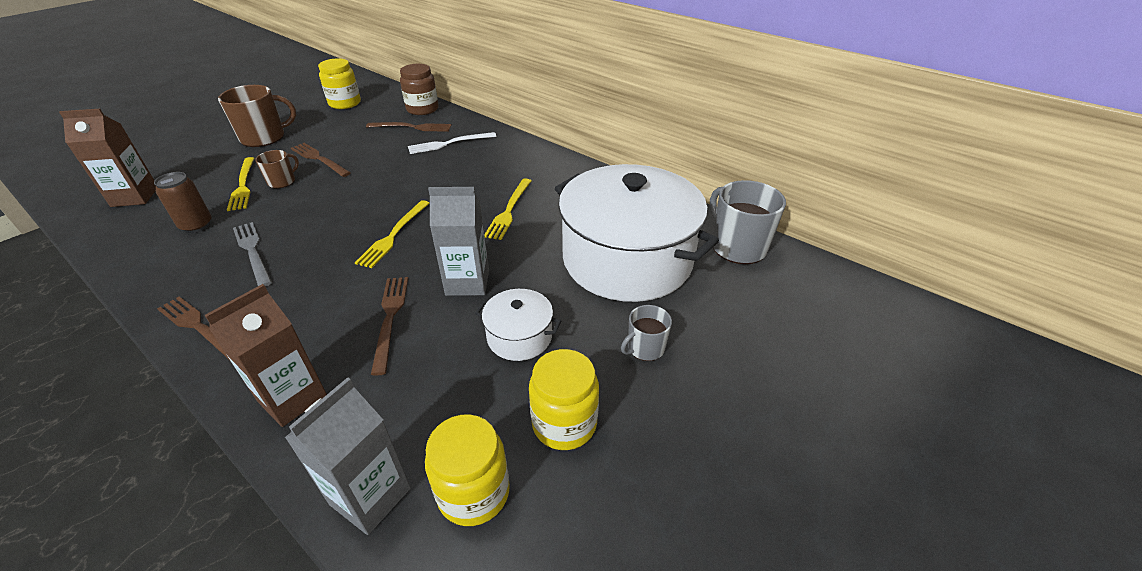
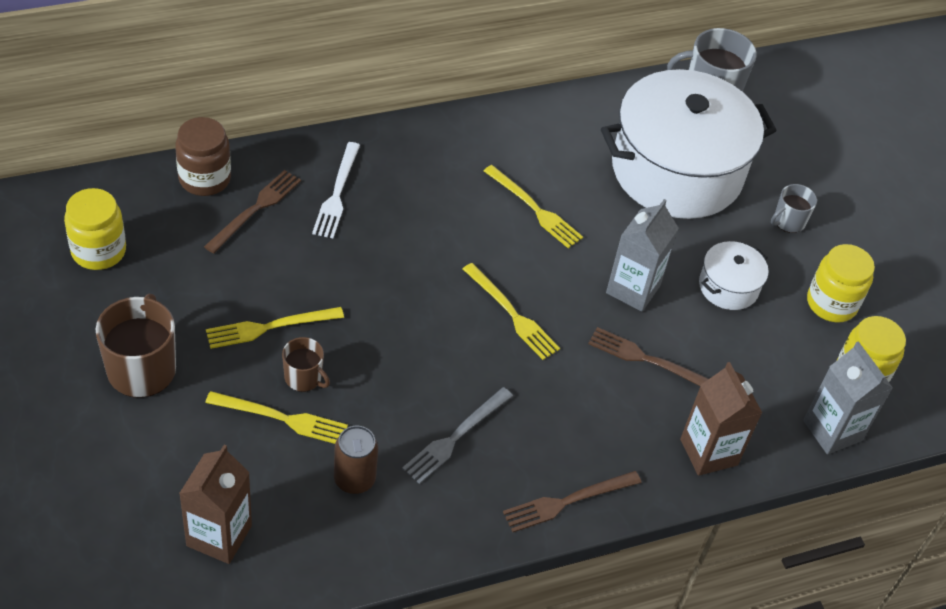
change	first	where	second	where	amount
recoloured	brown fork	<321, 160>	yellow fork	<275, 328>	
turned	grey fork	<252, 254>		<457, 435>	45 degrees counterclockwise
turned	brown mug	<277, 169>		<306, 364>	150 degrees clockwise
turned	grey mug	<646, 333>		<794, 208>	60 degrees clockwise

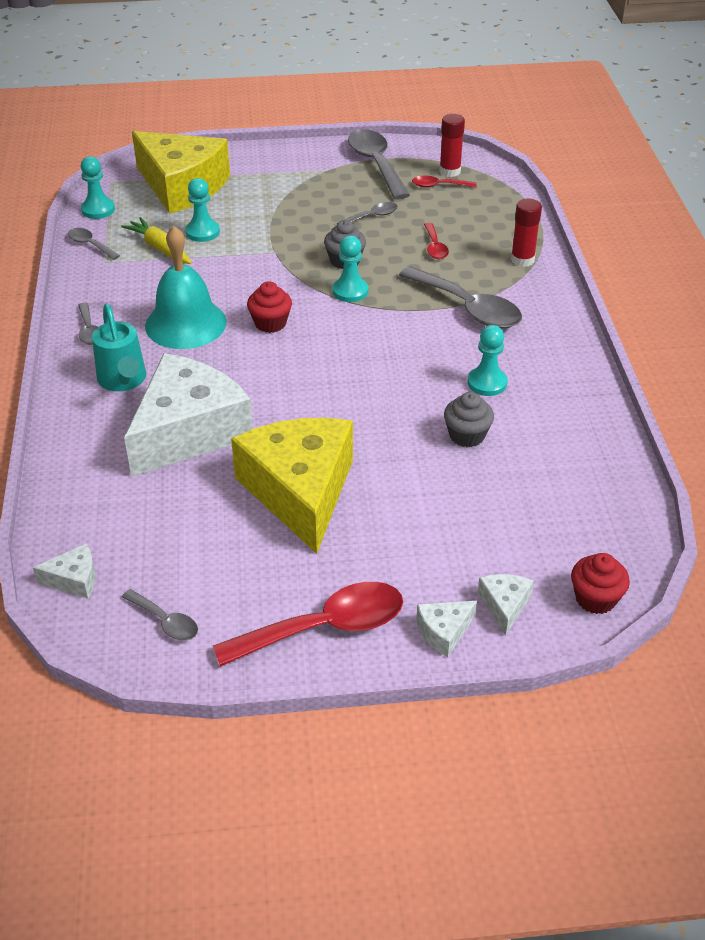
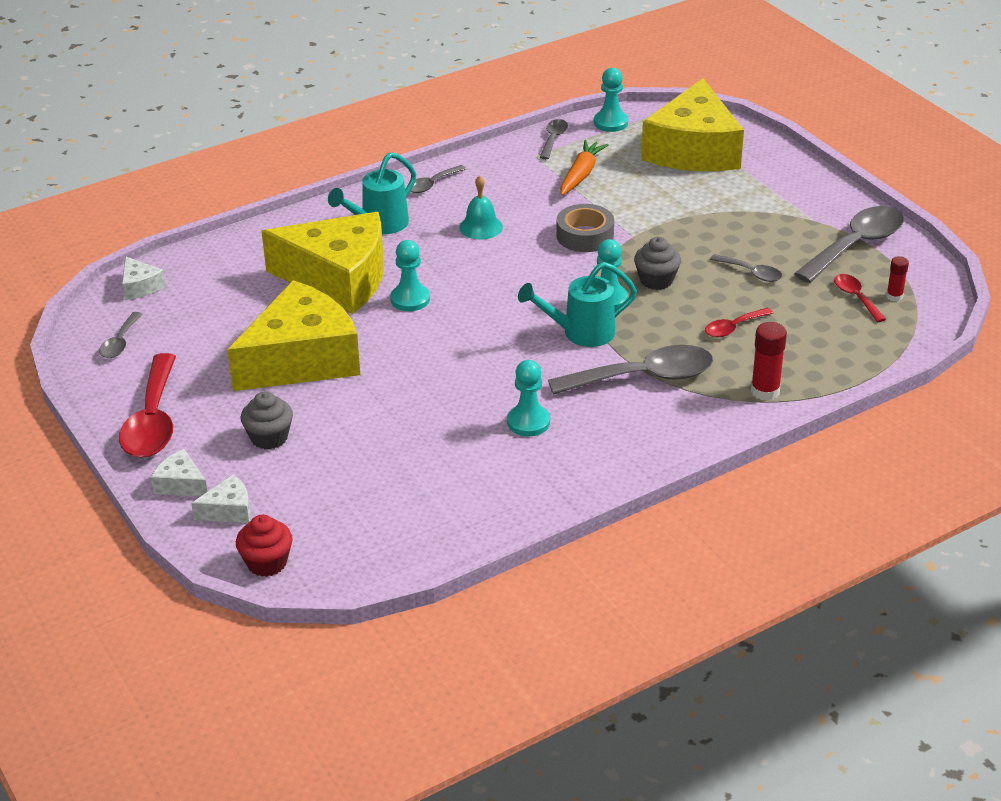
change	first	where	second	where	amount
removed	red cupcake	<269, 307>			
added			turquoise watering can	<577, 304>	
added			grey tape	<585, 228>	
moved	turquoise pawn	<202, 210>		<410, 275>	
moved	grey cupcake	<469, 419>		<266, 420>	
recoloured	yellow carrot	<156, 240>	orange carrot	<584, 168>	
recoloured	white cheese	<188, 415>	yellow cheese	<323, 263>	
turned	red spoon	<308, 624>		<147, 405>	45 degrees clockwise
turned	grey spoon	<460, 297>		<630, 370>	120 degrees counterclockwise
resized	turquoise bell	<186, 287>		<481, 207>	x0.53
resized	red glue stick	<452, 145>		<897, 278>	x0.61

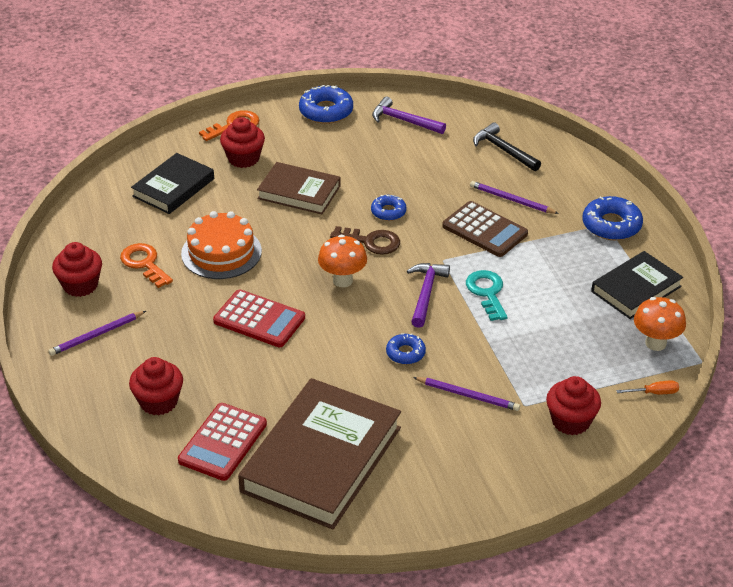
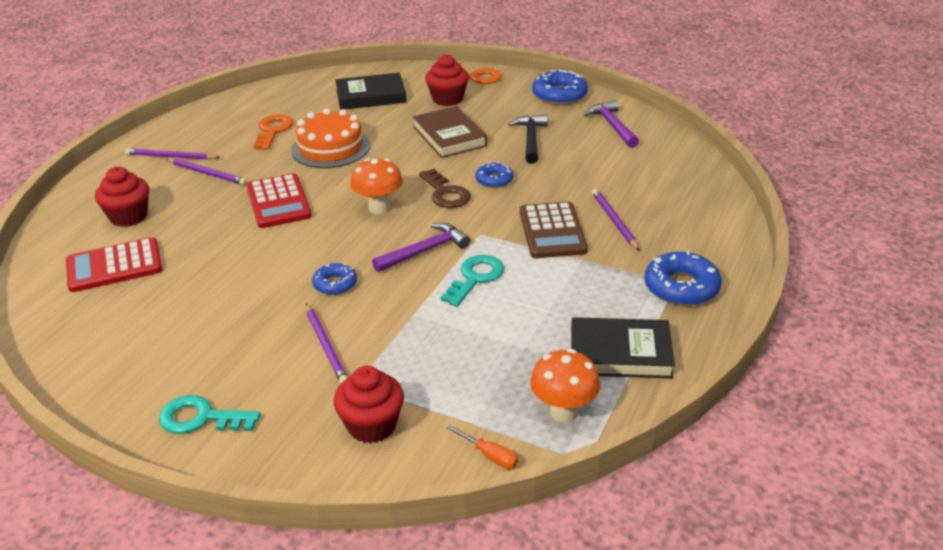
change	first	where	second	where	amount
removed	red cupcake	<77, 269>			
removed	brown book	<319, 454>			
added			turquoise key	<210, 414>	
added			purple pencil	<206, 172>	
moved	black hammer	<507, 146>		<528, 139>	

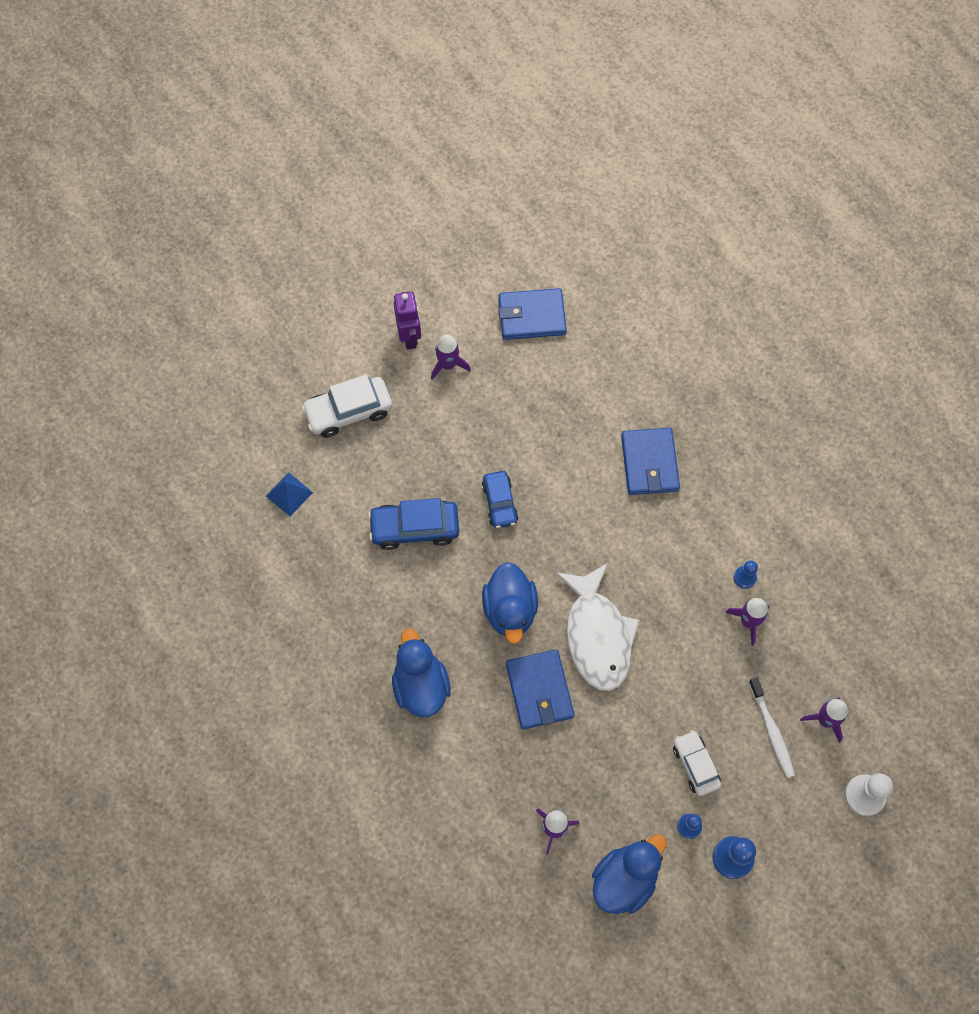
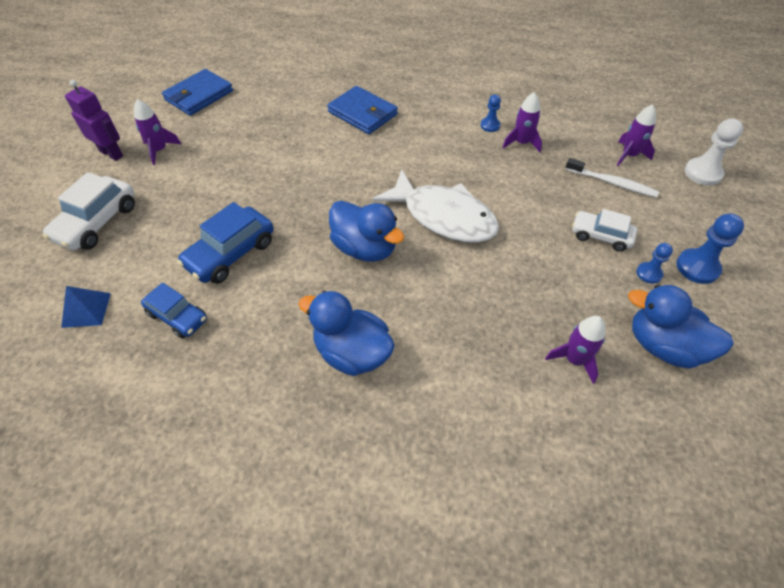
change	first	where	second	where	amount
removed	blue wallet	<540, 689>			
moved	blue car	<500, 499>		<174, 310>	
turned	blue duck	<629, 874>		<681, 327>	60 degrees counterclockwise

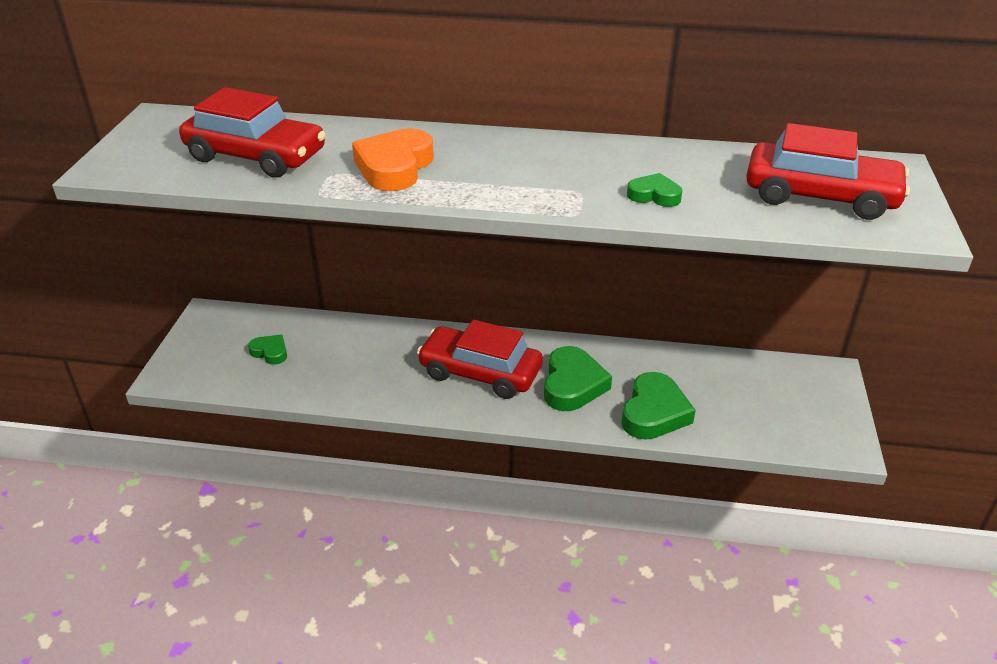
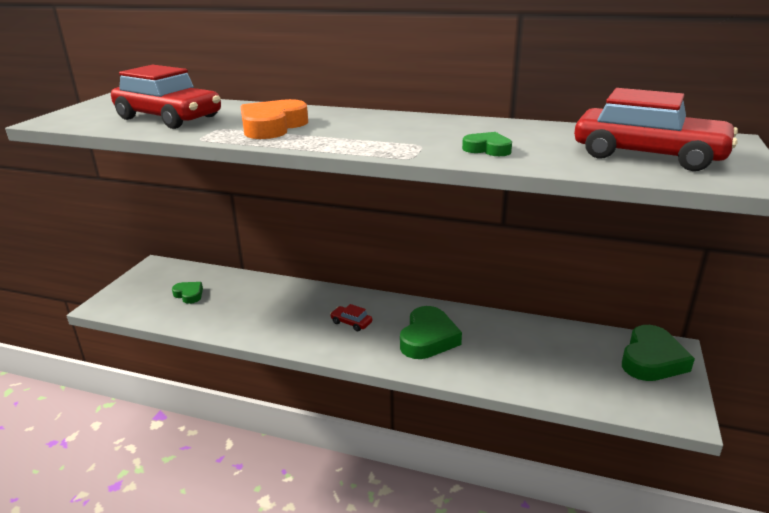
change	first	where	second	where	amount
moved	green heart	<658, 406>		<658, 353>	
resized	red car	<480, 359>		<351, 317>	x0.41

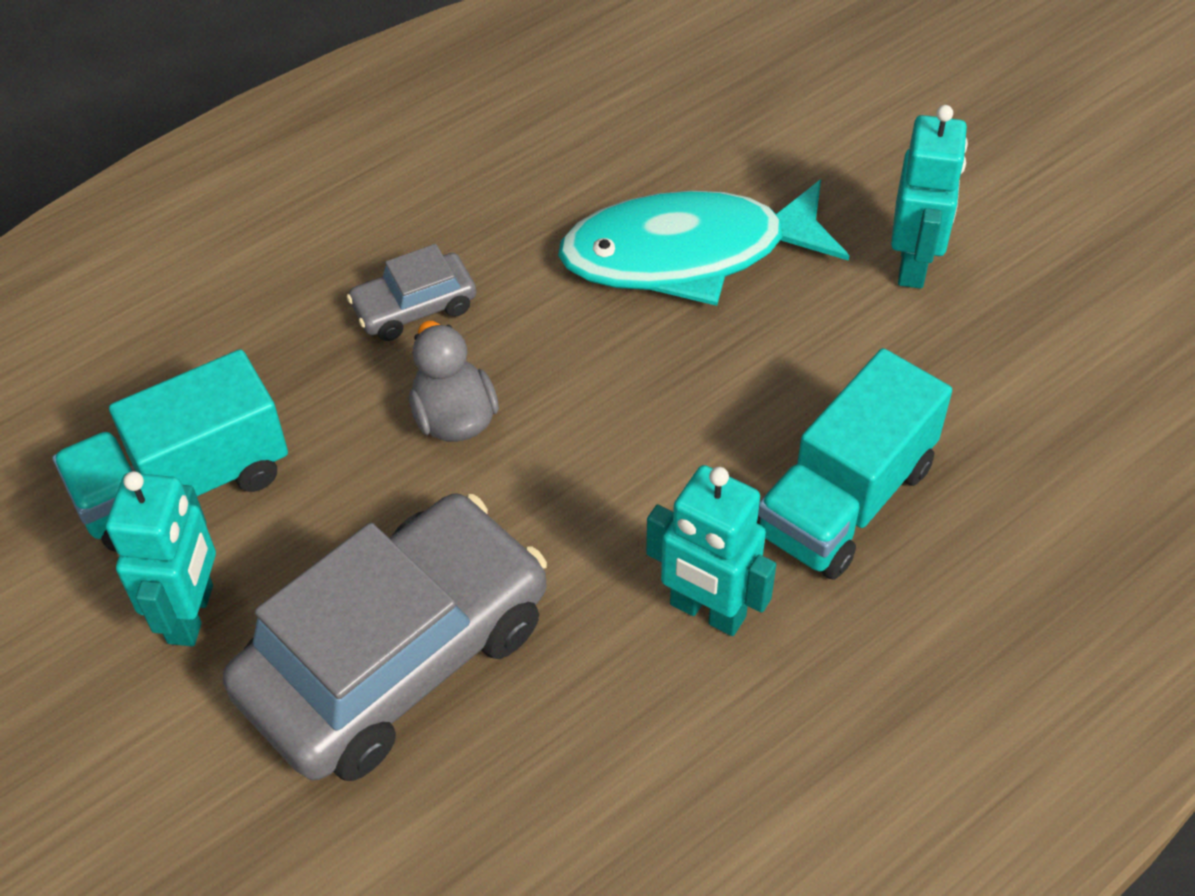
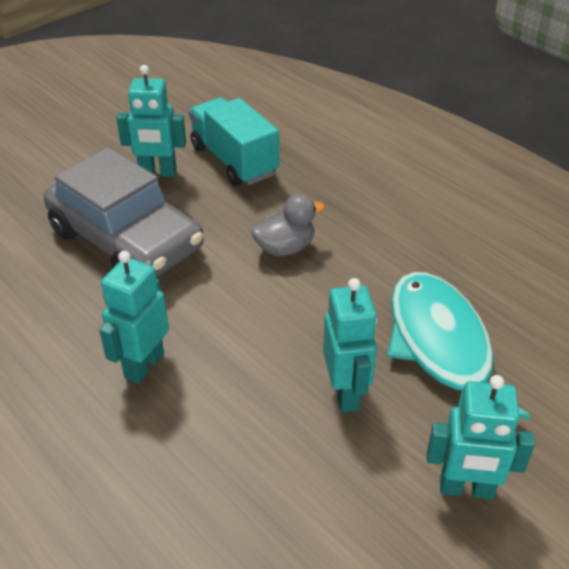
change	first	where	second	where	amount
removed	grey car	<411, 292>			
removed	turquoise truck	<854, 464>			
added			turquoise robot	<350, 345>	

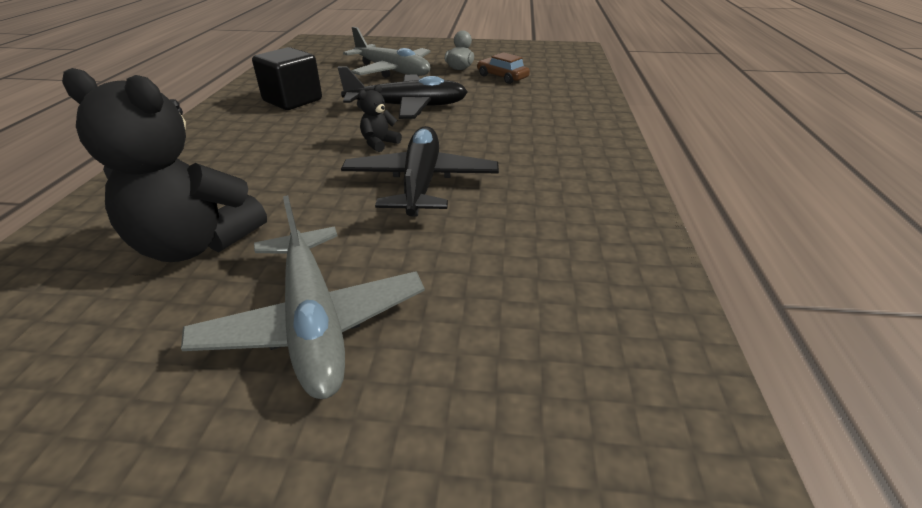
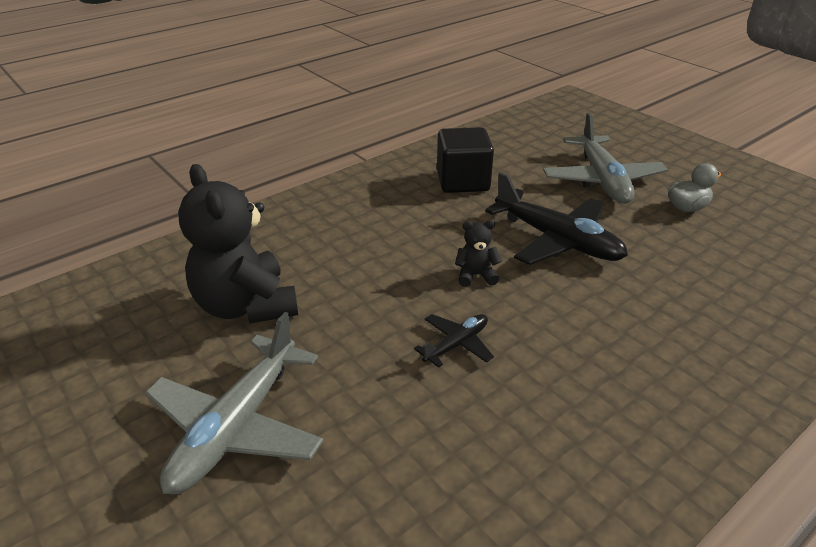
change	first	where	second	where	amount
removed	brown car	<503, 68>			
resized	black plane	<420, 171>		<454, 341>	x0.50

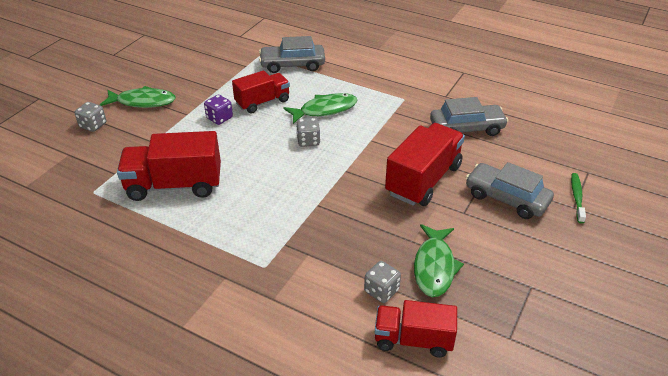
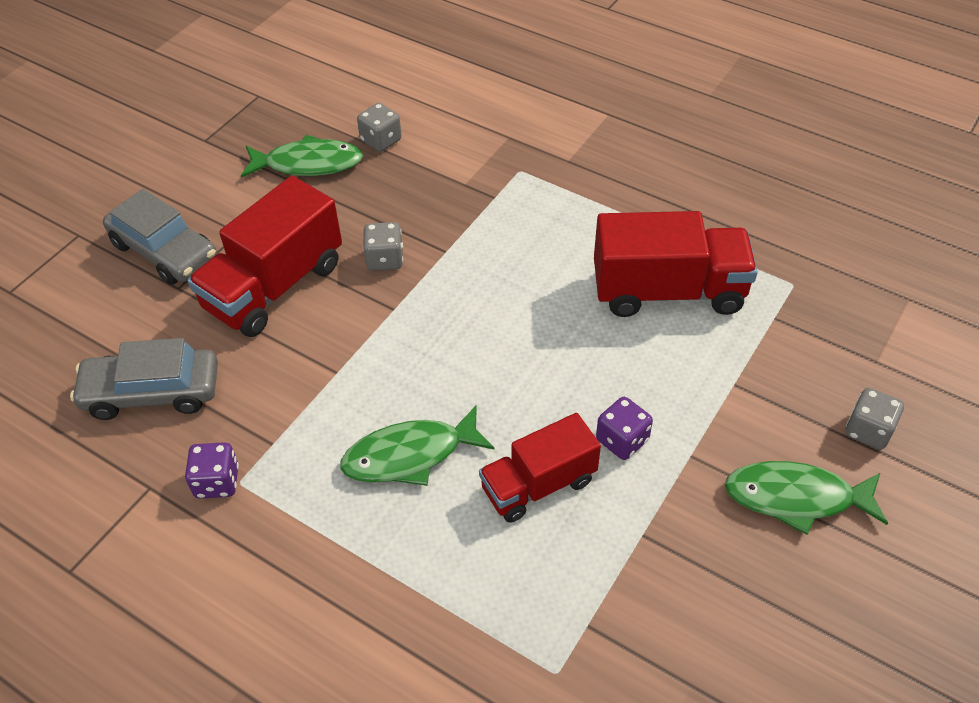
change	first	where	second	where	amount
removed	grey car	<292, 54>			
removed	red truck	<416, 328>			
removed	green toothbrush	<578, 198>			
added			purple dice	<212, 470>	
moved	grey dice	<308, 132>		<383, 246>	
turned	green fish	<439, 260>		<302, 156>	75 degrees clockwise

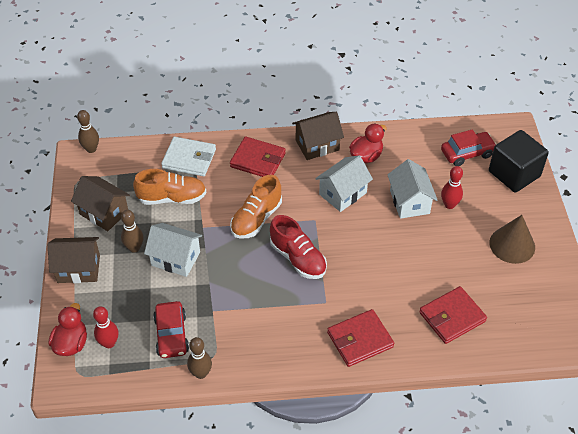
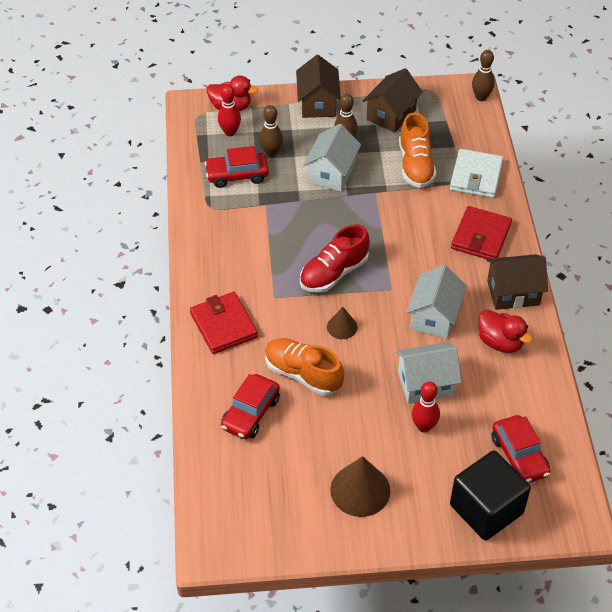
change	first	where	second	where	amount
added			brown cone	<342, 323>	
moved	brown bowling pin	<199, 358>		<271, 131>	
moved	orange shoe	<256, 207>		<304, 367>	
replaced	red wallet	<453, 315>	red car	<250, 406>	
turned	brown house	<318, 136>		<517, 282>	75 degrees counterclockwise
turned	white house	<344, 183>		<436, 301>	60 degrees clockwise

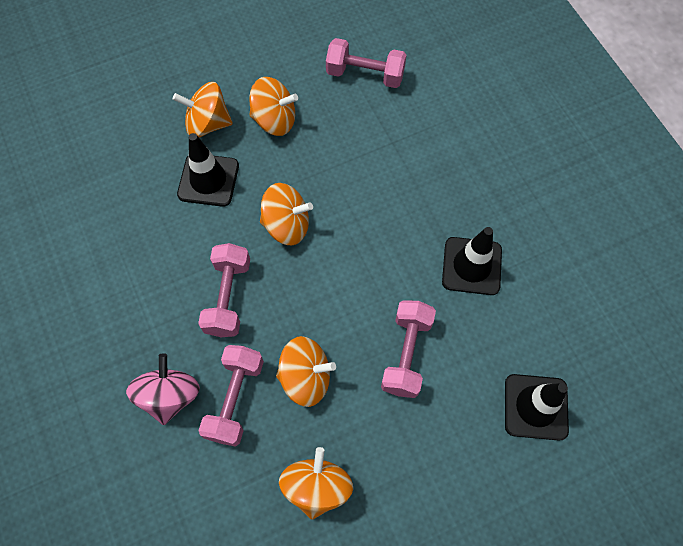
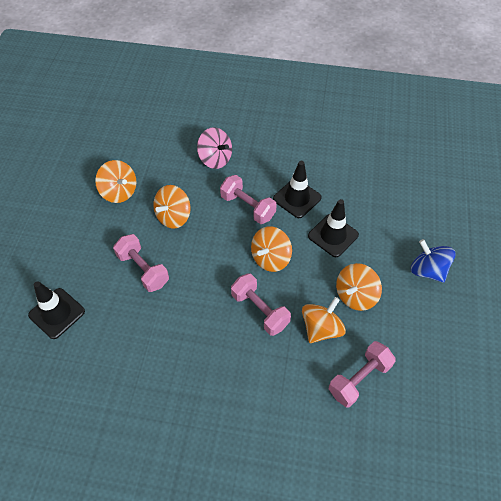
change	first	where	second	where	amount
added			blue spinning top	<433, 261>	
moved	orange spinning top	<203, 110>		<324, 320>	
moved	pink dumbbell	<231, 396>		<261, 304>	
moved	black traffic cone	<472, 261>		<297, 189>	

